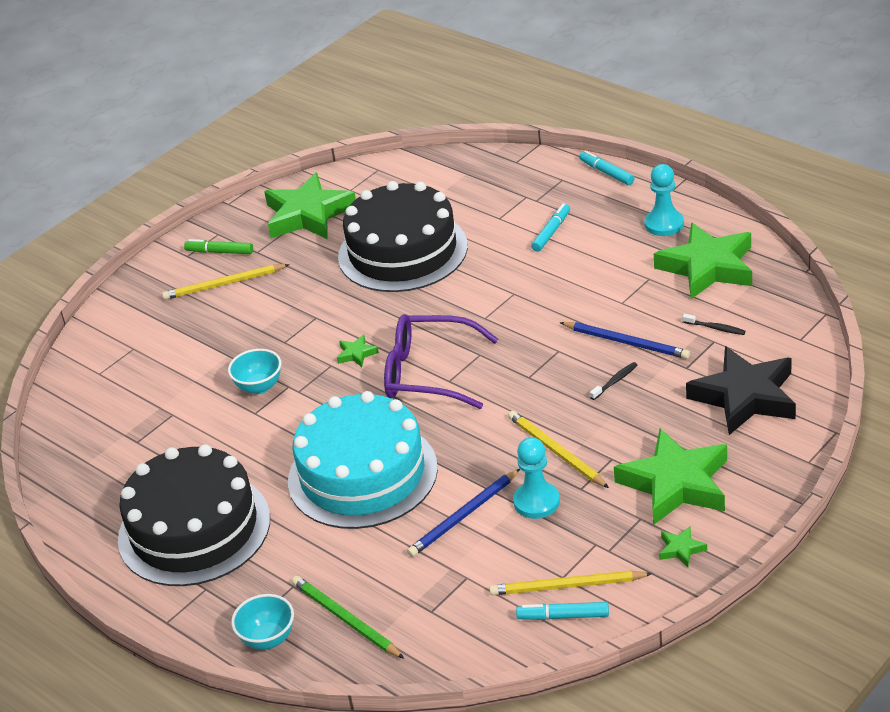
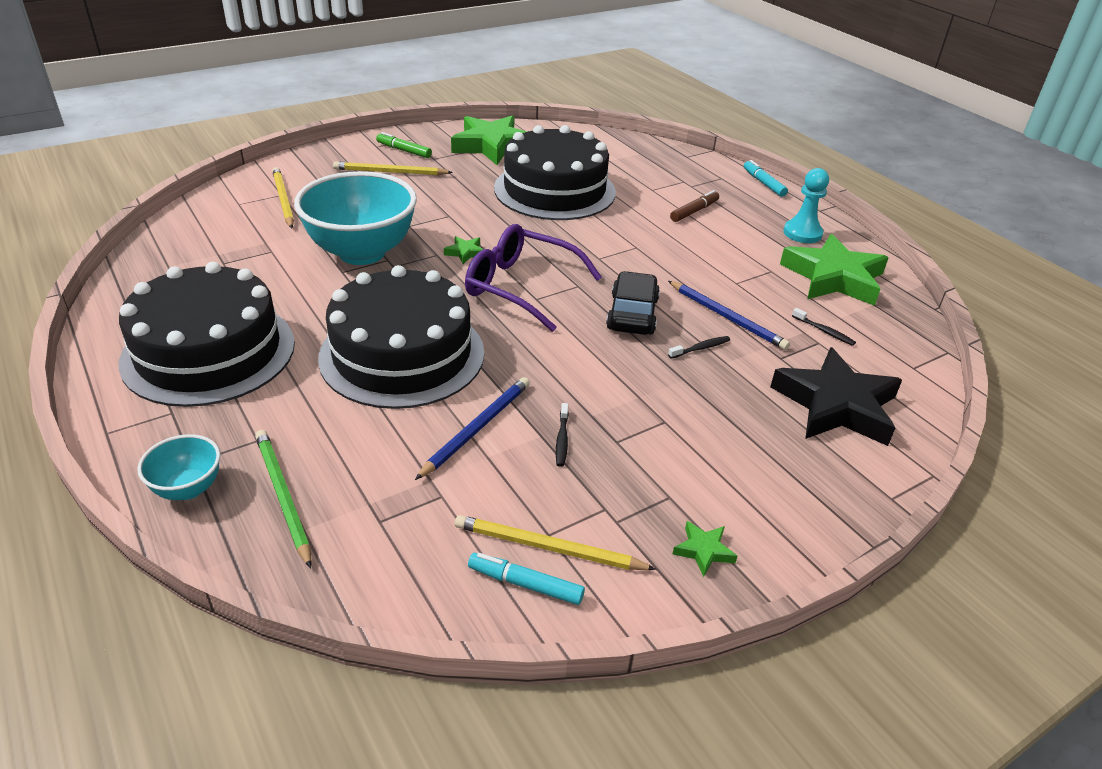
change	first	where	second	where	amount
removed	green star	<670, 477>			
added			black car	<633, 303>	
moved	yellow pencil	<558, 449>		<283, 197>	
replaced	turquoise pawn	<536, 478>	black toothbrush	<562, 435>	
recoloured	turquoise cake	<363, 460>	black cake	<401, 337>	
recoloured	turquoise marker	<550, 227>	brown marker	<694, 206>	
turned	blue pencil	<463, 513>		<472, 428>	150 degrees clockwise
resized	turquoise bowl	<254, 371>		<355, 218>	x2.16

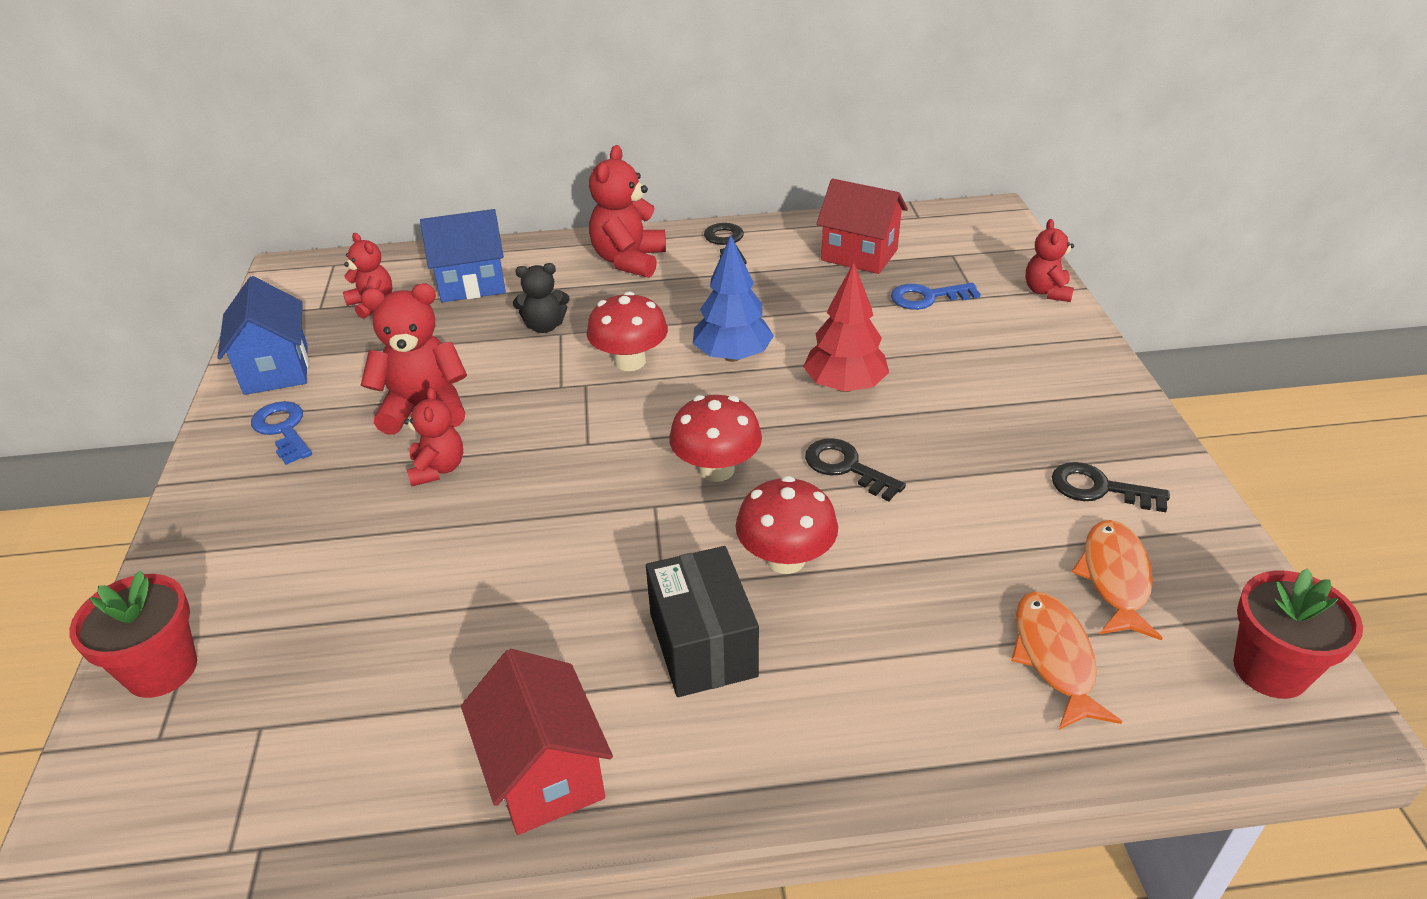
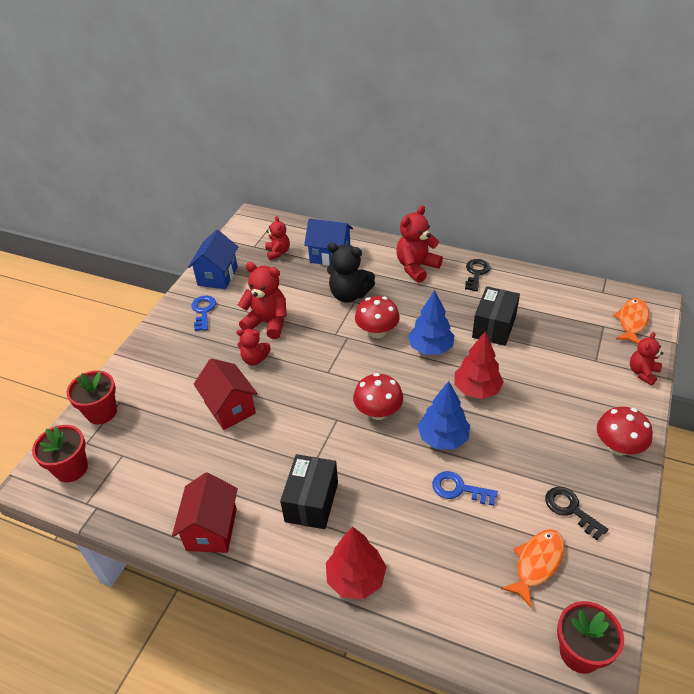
change	first	where	second	where	amount
added			red flower pot	<60, 453>	
added			red tree	<356, 563>	
added			black box	<496, 316>	
moved	red mushroom	<787, 525>		<625, 431>	
moved	red house	<862, 226>		<226, 394>	
moved	blue key	<936, 296>		<465, 488>	
moved	orange fish	<1066, 660>		<631, 321>	
replaced	black key	<855, 469>	blue tree	<444, 415>	
turned	red teddy bear	<433, 437>		<253, 347>	75 degrees clockwise
resized	black teddy bear	<541, 298>		<351, 273>	x1.62

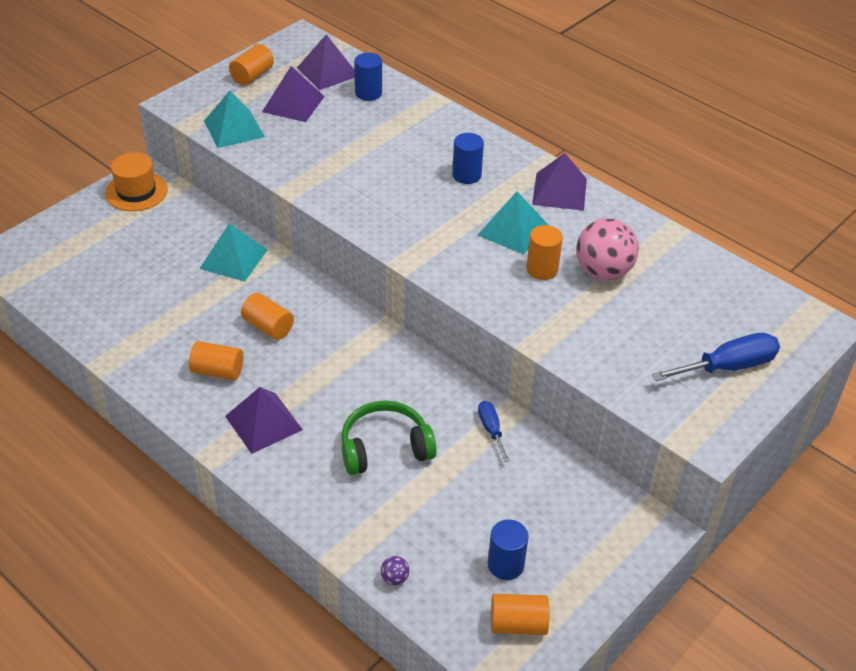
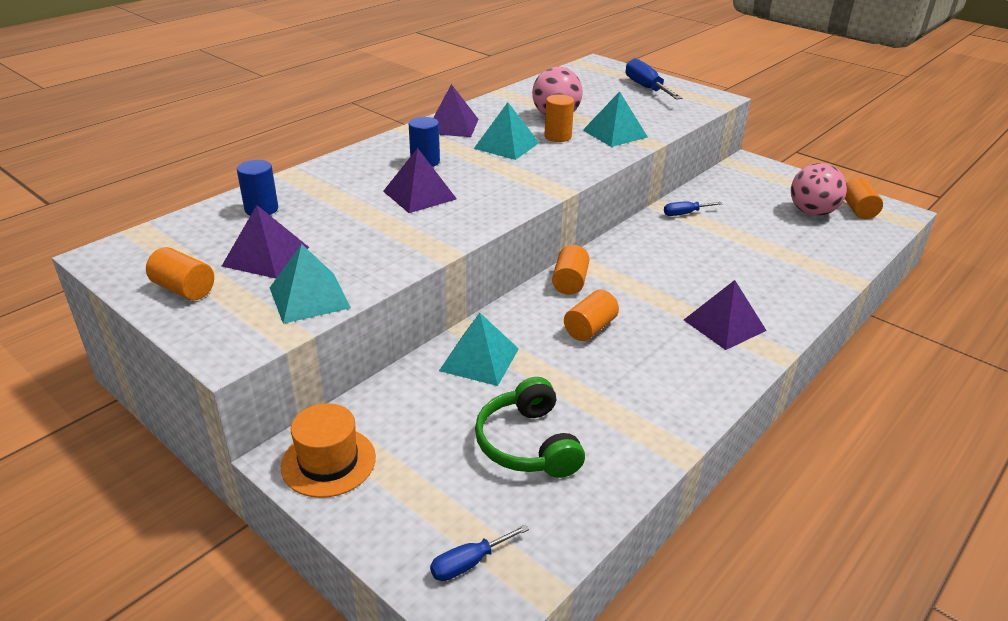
change	first	where	second	where	amount
removed	purple ball	<395, 570>			
added			blue screwdriver	<479, 552>	
added			turquoise pyramid	<615, 119>	
moved	orange cylinder	<216, 361>		<571, 270>	
moved	purple pyramid	<326, 62>		<420, 180>	
moved	green headphones	<388, 437>		<530, 427>	
replaced	blue cylinder	<508, 550>	pink ball	<819, 189>	

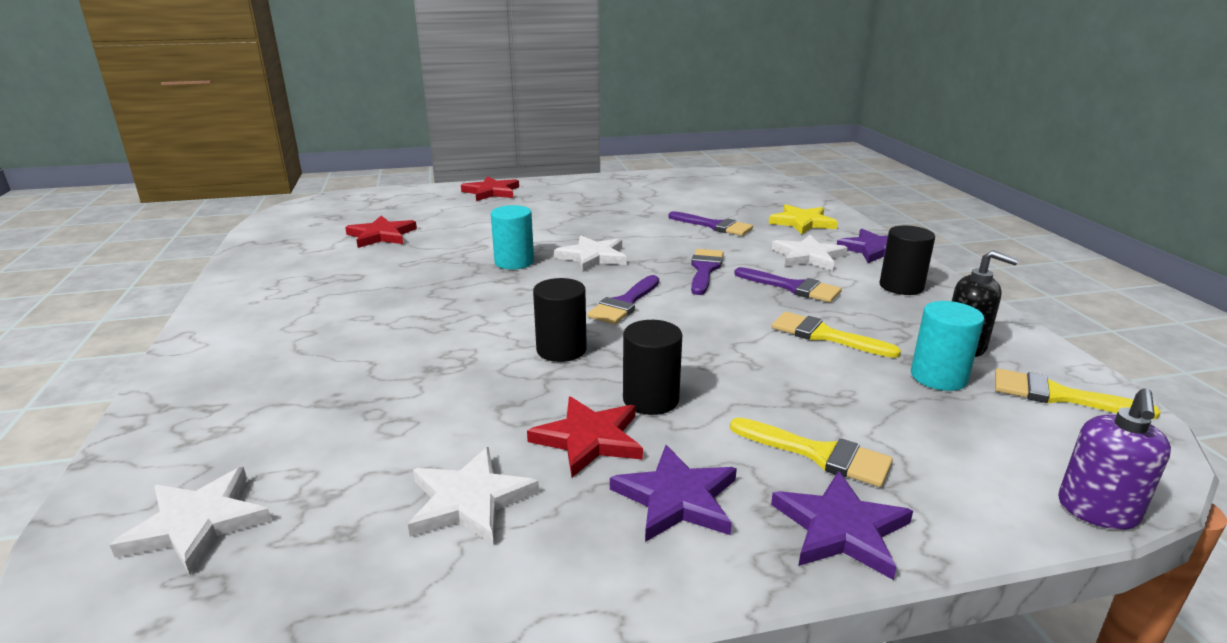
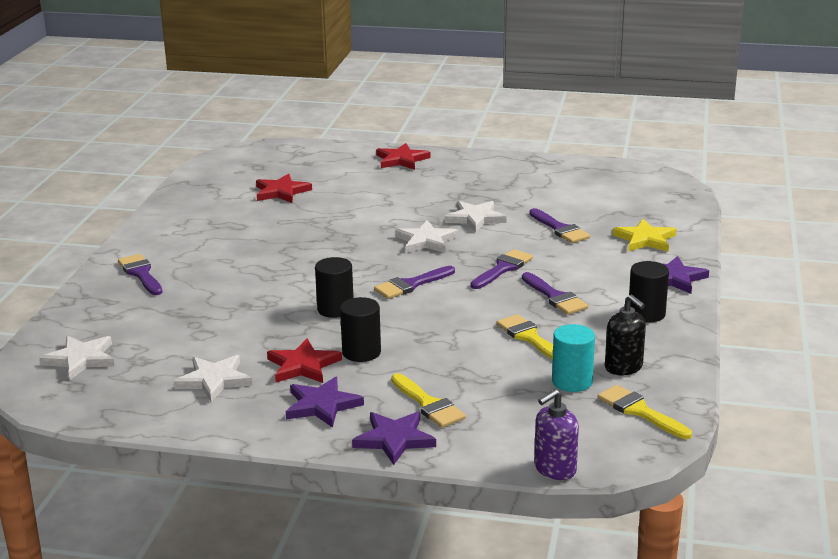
change	first	where	second	where	amount
removed	turquoise cylinder	<512, 237>			
added			purple brush	<140, 274>	
moved	white star	<809, 253>		<476, 216>	

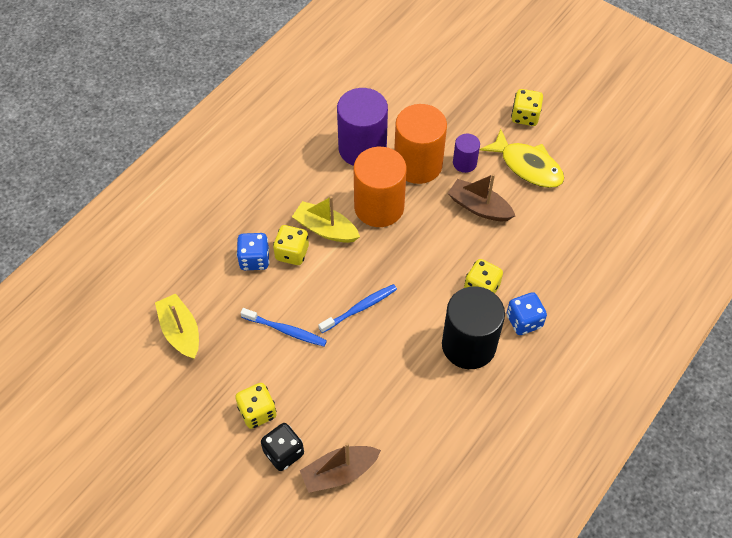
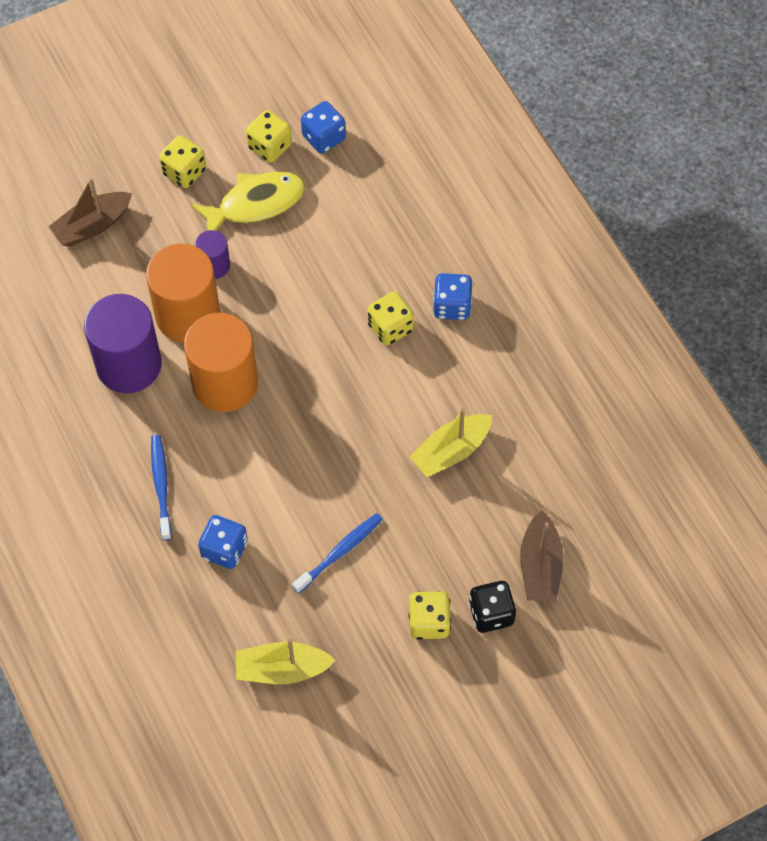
change	first	where	second	where	amount
removed	black cylinder	<473, 327>			
added			blue dice	<323, 127>	
moved	yellow dice	<291, 245>		<269, 136>	
moved	yellow boat	<326, 219>		<451, 442>	
moved	blue toothbrush	<357, 308>		<161, 487>	
moved	brown boat	<481, 197>		<90, 212>	

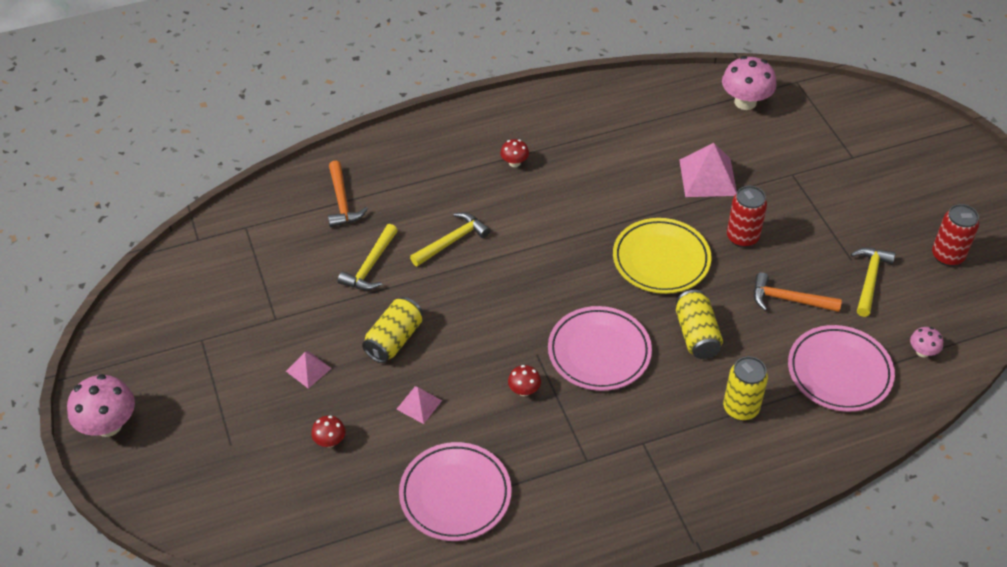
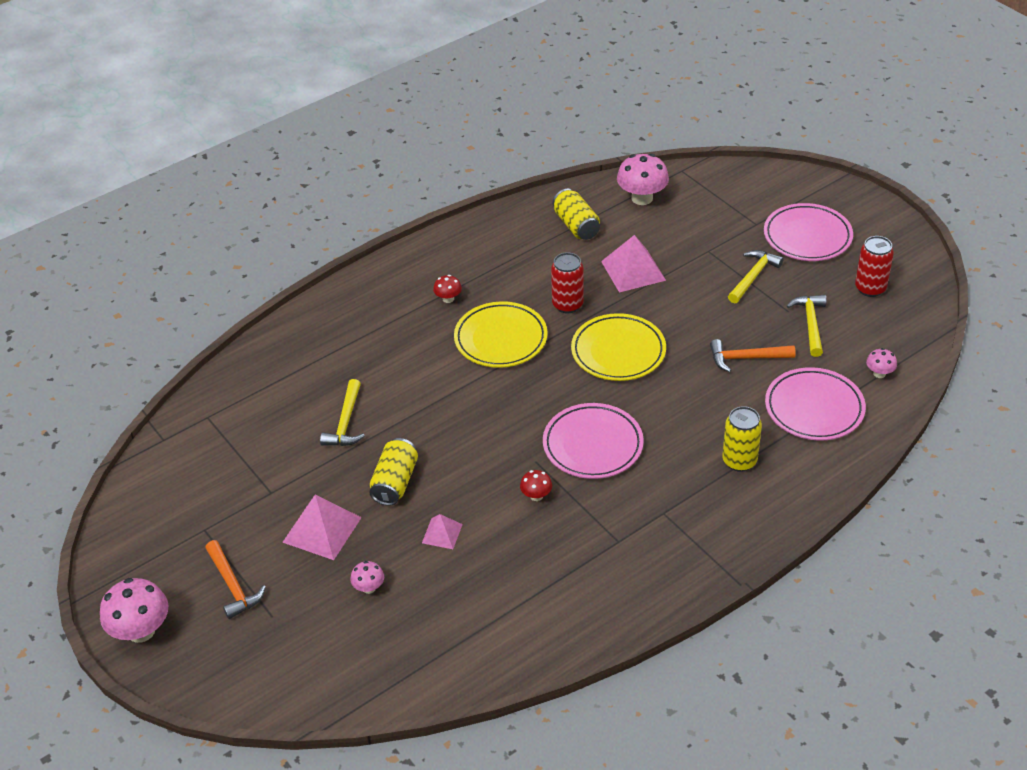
change	first	where	second	where	amount
added			yellow plate	<501, 334>	
moved	orange hammer	<348, 194>		<235, 579>	
moved	pink plate	<455, 491>		<808, 232>	
moved	yellow hammer	<450, 239>		<756, 277>	
moved	yellow can	<699, 324>		<576, 214>	
moved	red can	<747, 217>		<567, 282>	
recoloured	red mushroom	<328, 431>	pink mushroom	<367, 577>	
resized	pink pyramid	<309, 370>		<322, 527>	x1.79

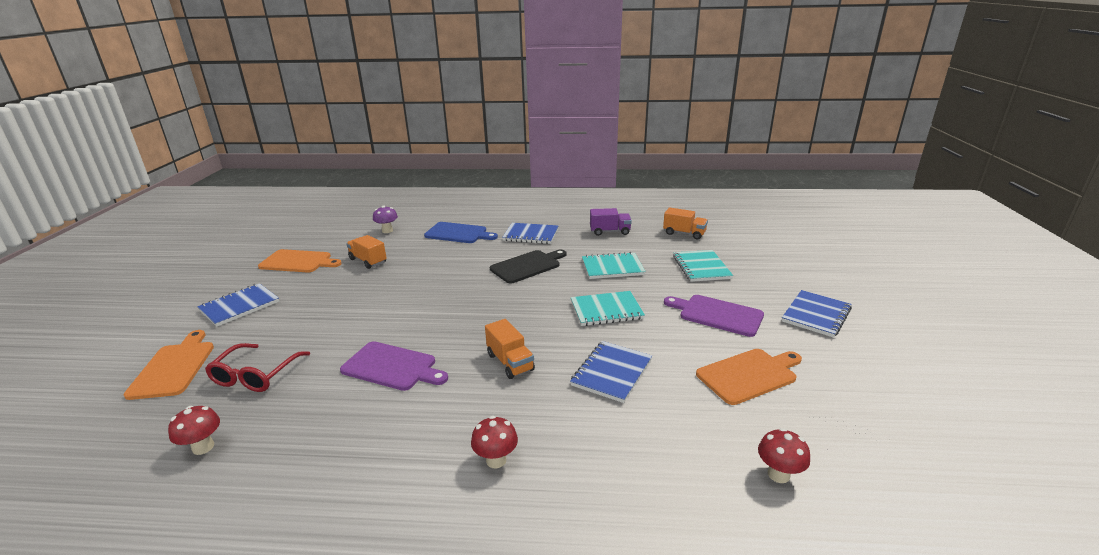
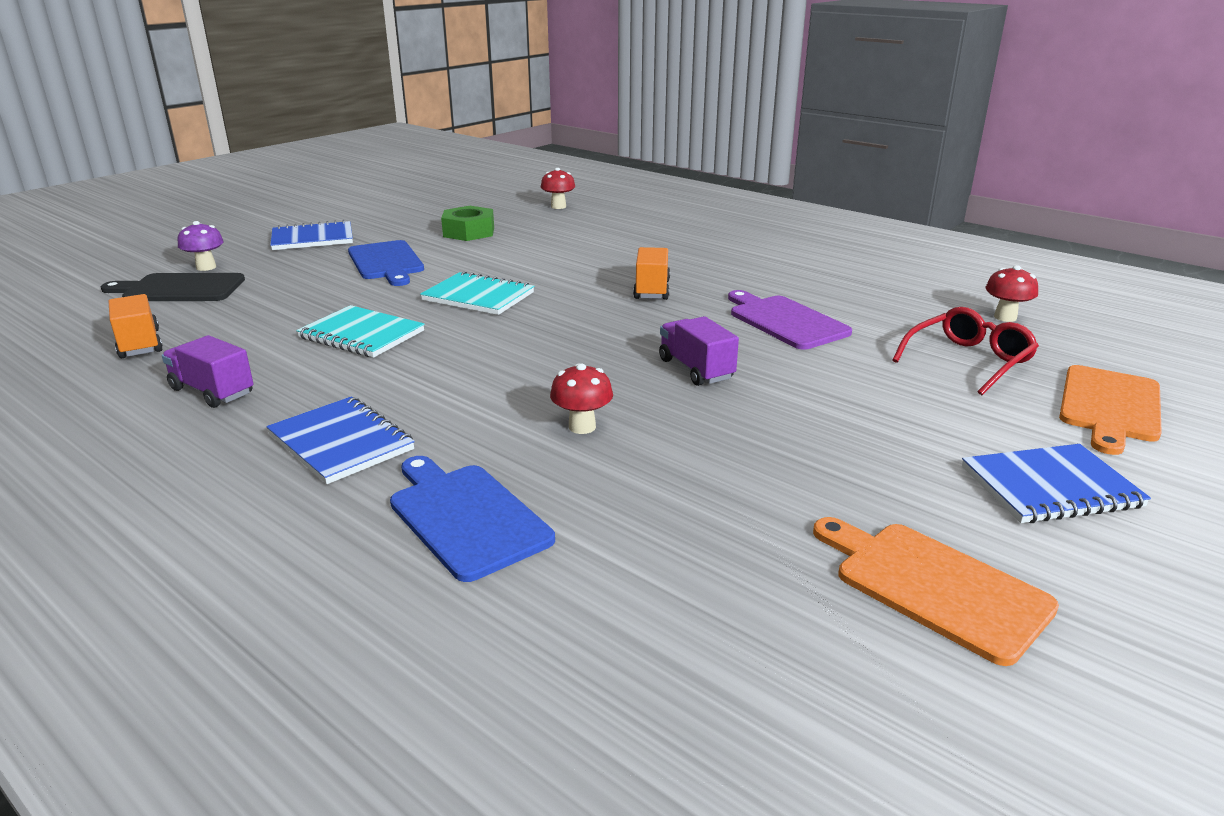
change	first	where	second	where	amount
removed	orange truck	<366, 252>			
removed	blue notebook	<611, 372>			
removed	turquoise notebook	<703, 266>			
added			purple truck	<699, 351>	
moved	purple mushroom	<385, 219>		<201, 246>	
moved	red mushroom	<494, 442>		<581, 398>	
moved	black cutting board	<528, 266>		<173, 287>	
replaced	orange cutting board	<749, 377>	green nut	<467, 223>	
recoloured	purple cutting board	<714, 316>	blue cutting board	<386, 263>	

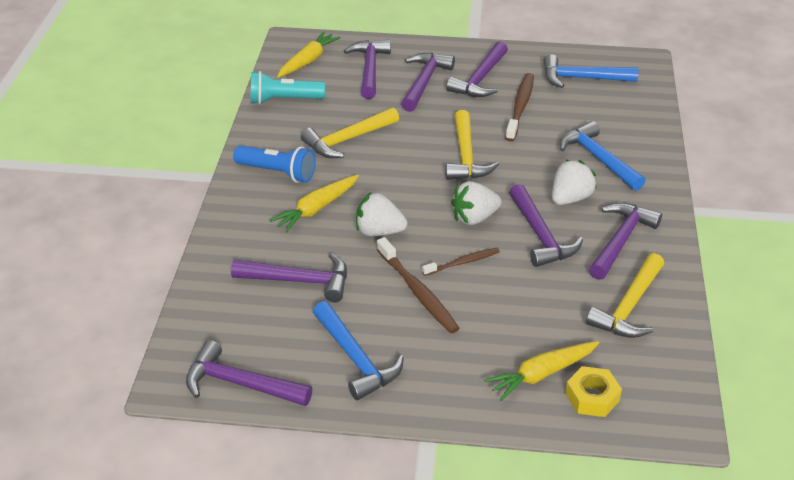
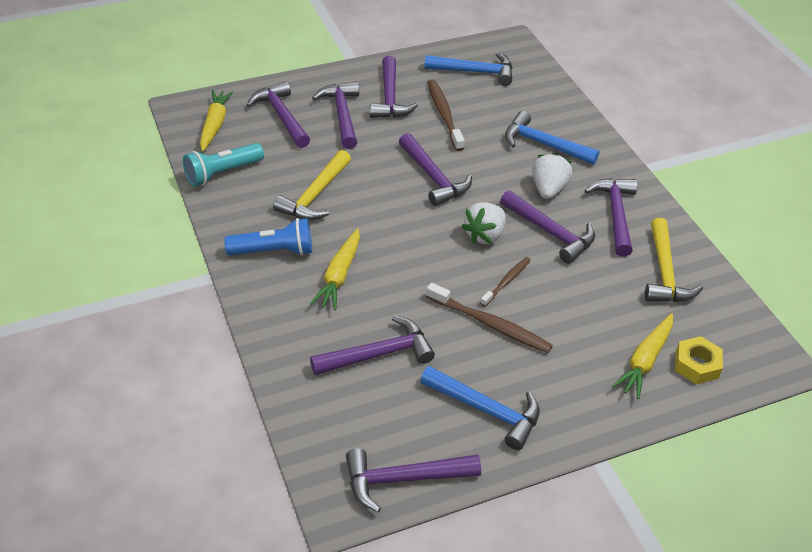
change	first	where	second	where	amount
removed	white strawberry	<381, 214>			
recoloured	yellow hammer	<472, 145>	purple hammer	<435, 169>	
turned	blue hammer	<590, 71>		<468, 69>	150 degrees counterclockwise

